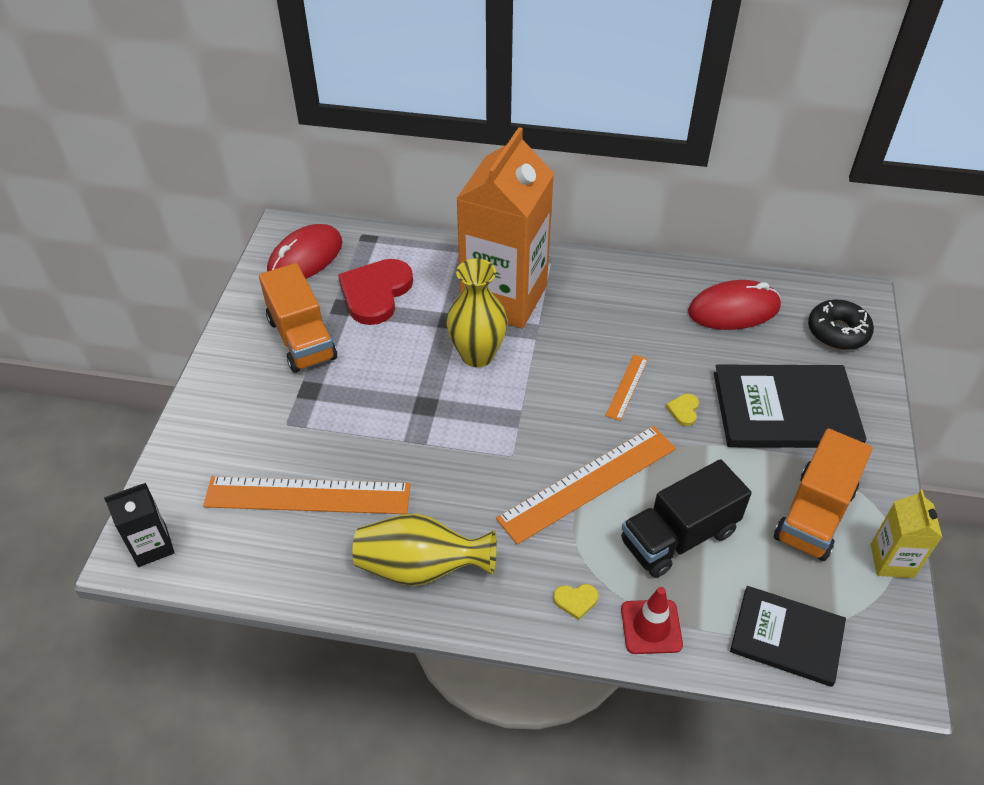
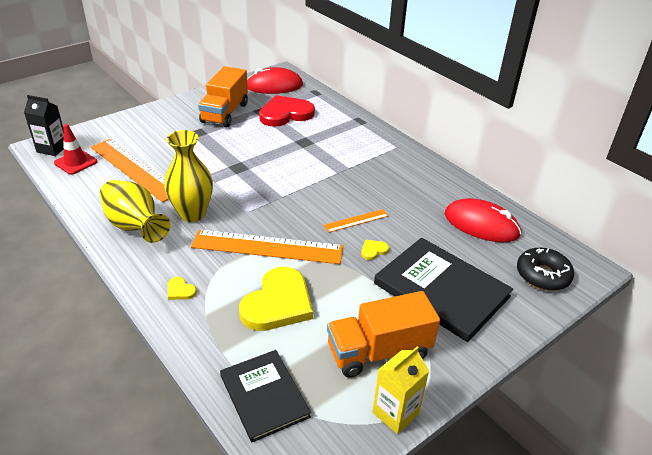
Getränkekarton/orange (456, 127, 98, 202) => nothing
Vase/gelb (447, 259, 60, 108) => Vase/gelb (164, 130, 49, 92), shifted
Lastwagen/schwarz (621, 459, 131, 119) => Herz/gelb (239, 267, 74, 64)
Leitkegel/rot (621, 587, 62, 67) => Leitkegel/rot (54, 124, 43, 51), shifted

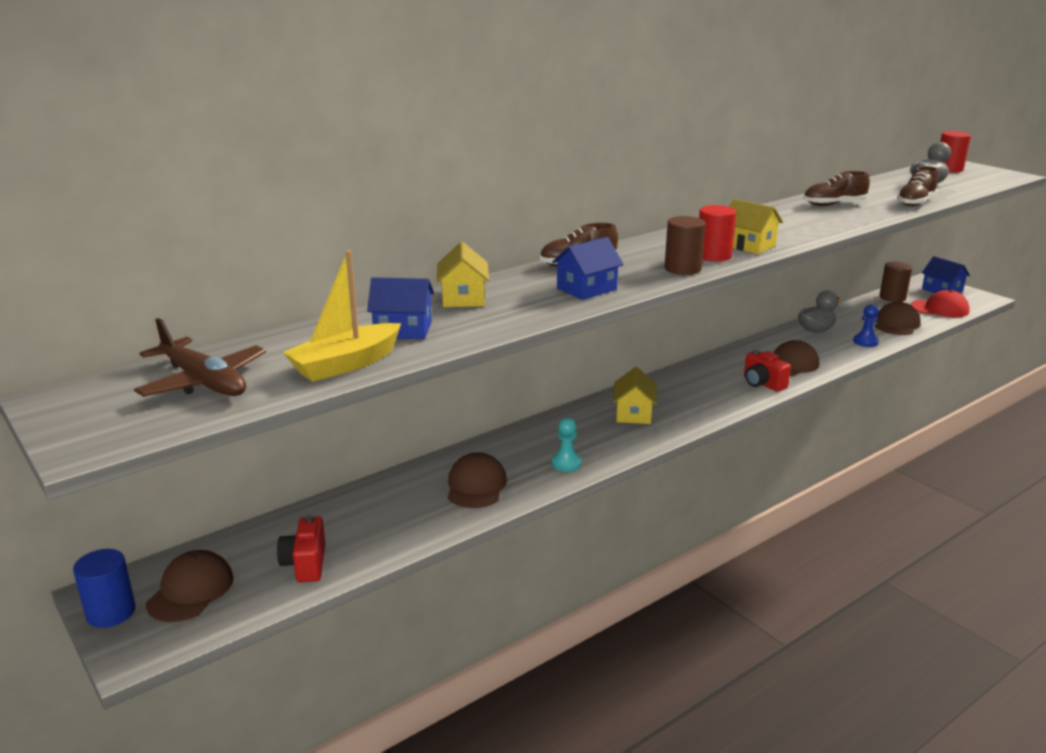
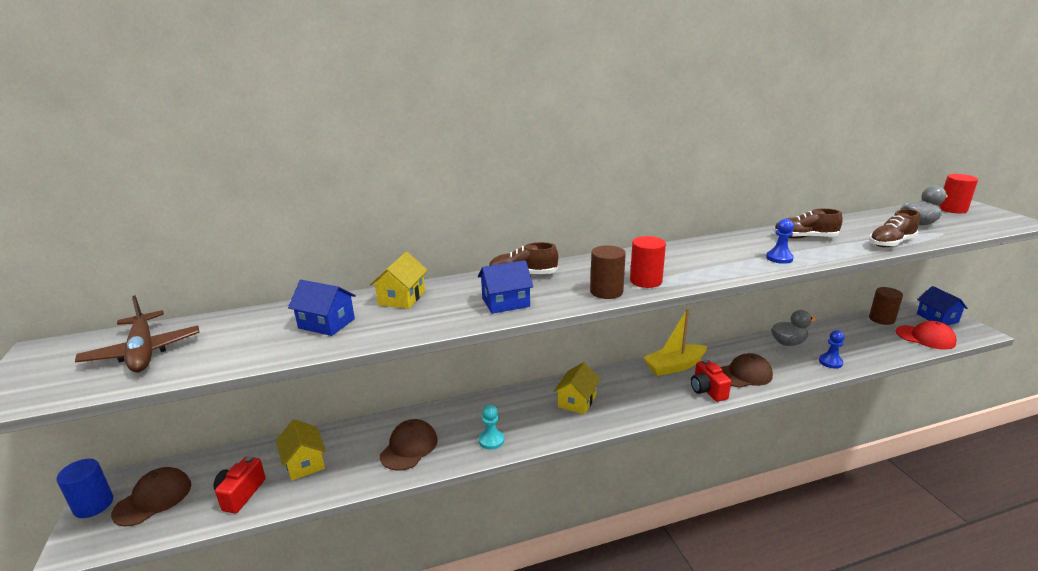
Haus/gelb (729, 199, 54, 55) => Haus/gelb (276, 419, 50, 62), shifted
Boot/gelb (283, 250, 118, 132) => Boot/gelb (643, 308, 64, 68), shifted
Kappe/braun (875, 302, 46, 33) => nothing
nothing => Bauer/blau (766, 219, 28, 45)

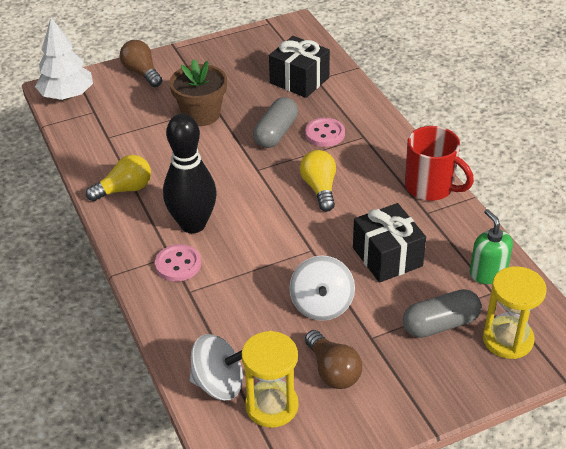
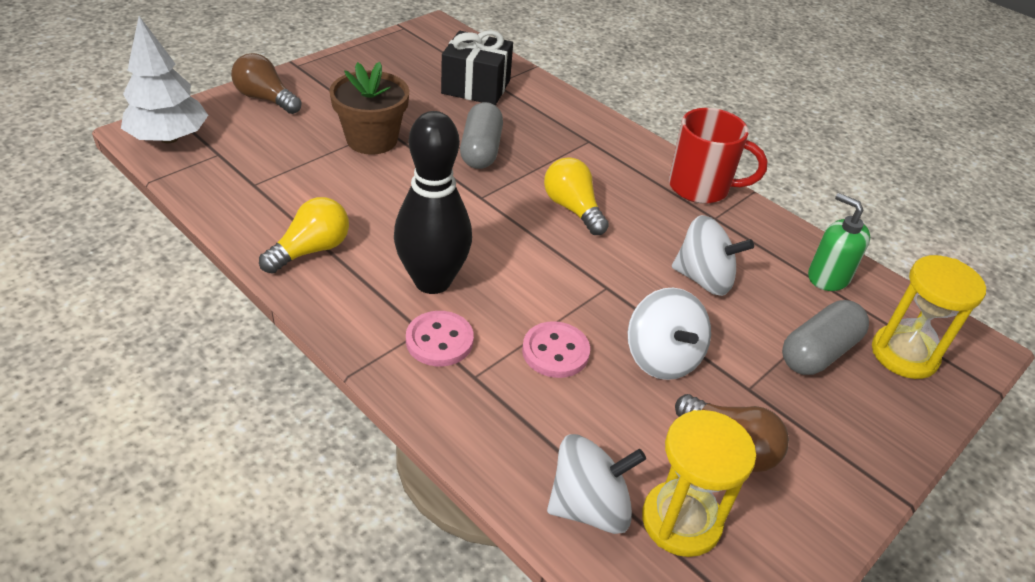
Knopf/rosa (305, 118, 40, 29) => Knopf/rosa (522, 321, 68, 57), shifted
Geschenk/schwarz (353, 203, 73, 80) => Kreisel/weiß (672, 215, 82, 81)

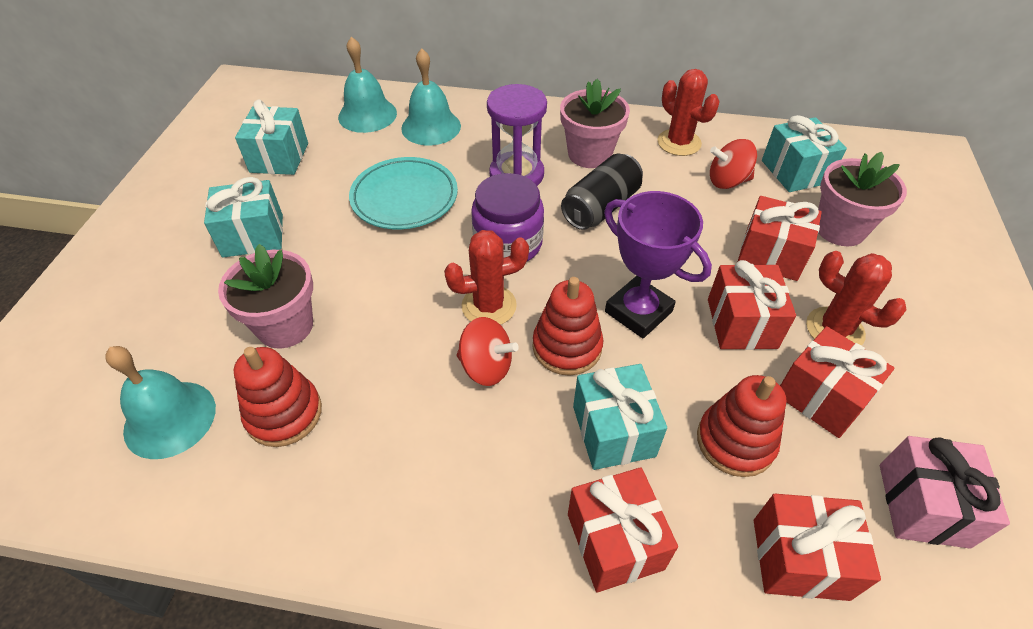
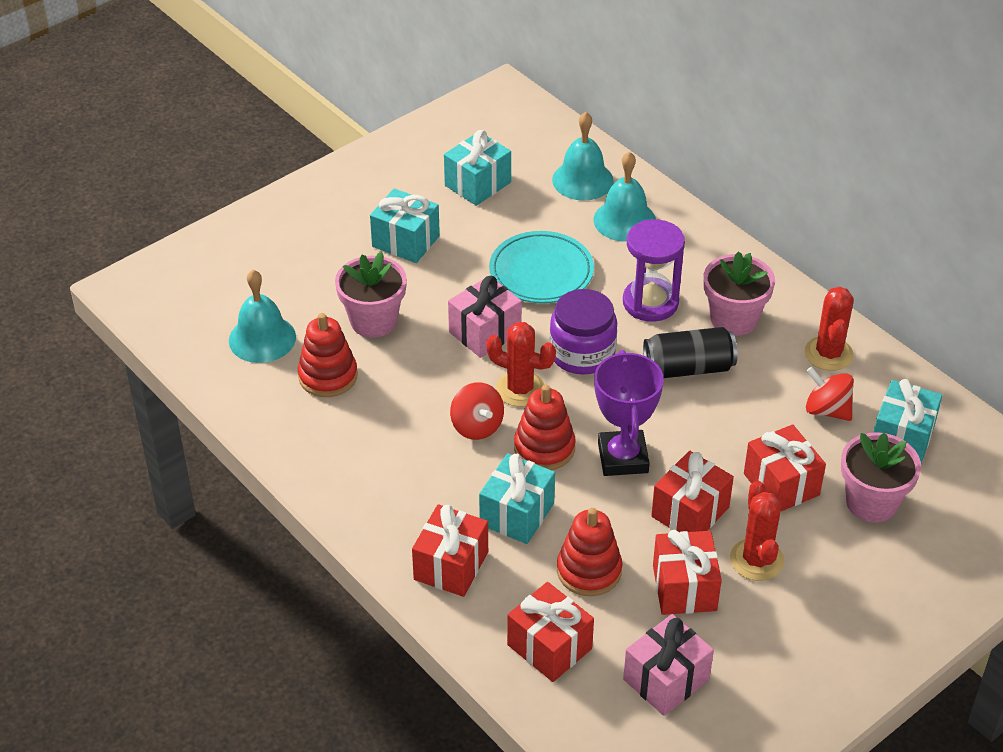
nothing => Geschenk/rosa (448, 276, 74, 82)

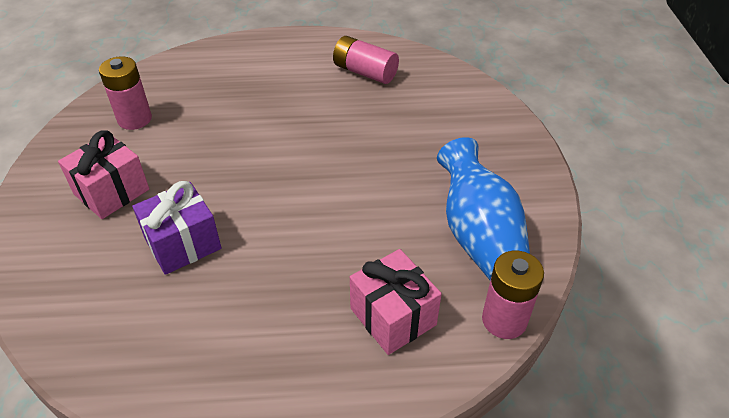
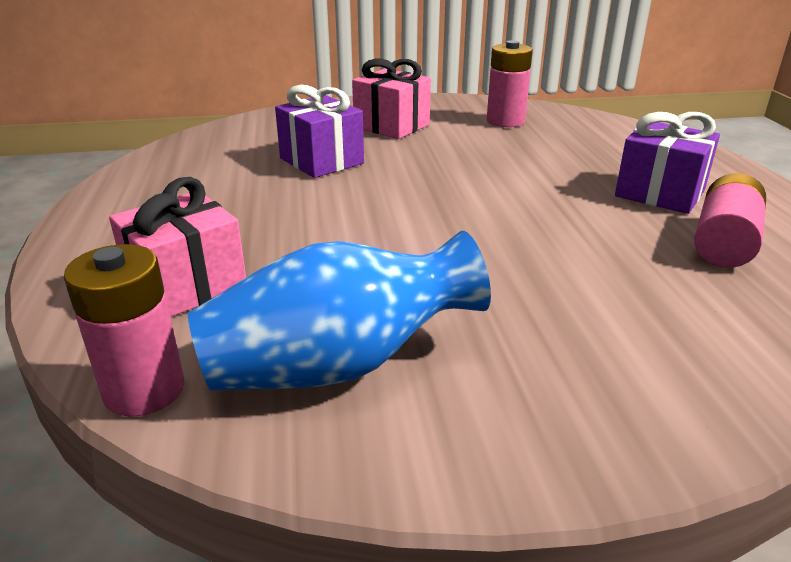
nothing => Geschenk/lila (615, 112, 105, 102)

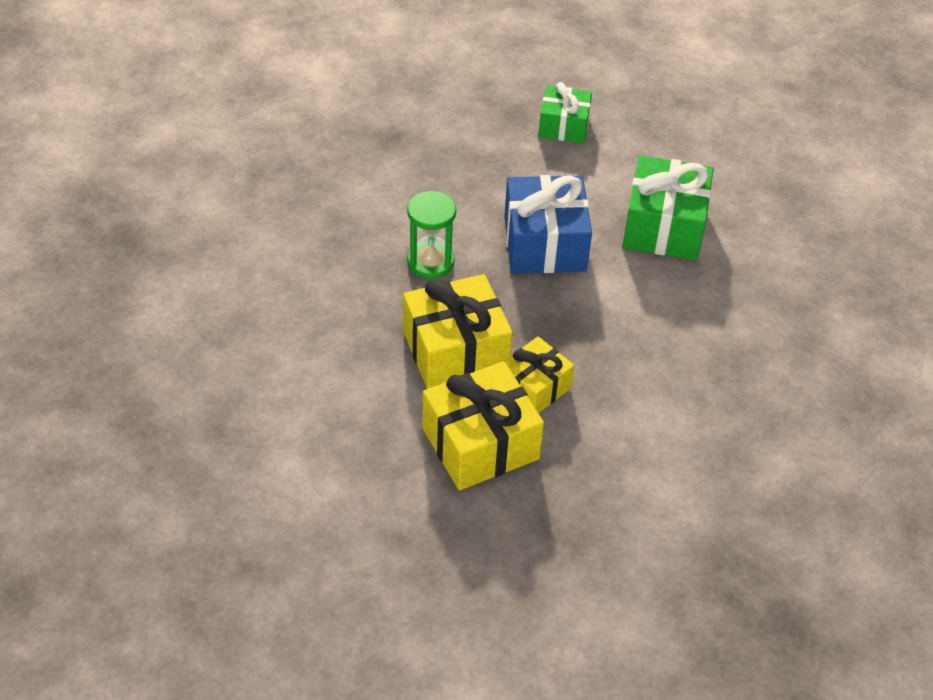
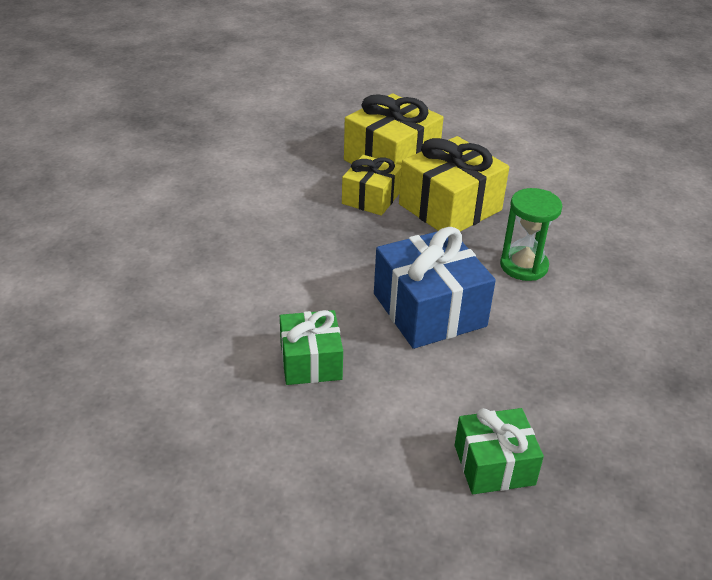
Geschenk/grün (623, 155, 91, 105) => Geschenk/grün (280, 310, 63, 75), x0.62

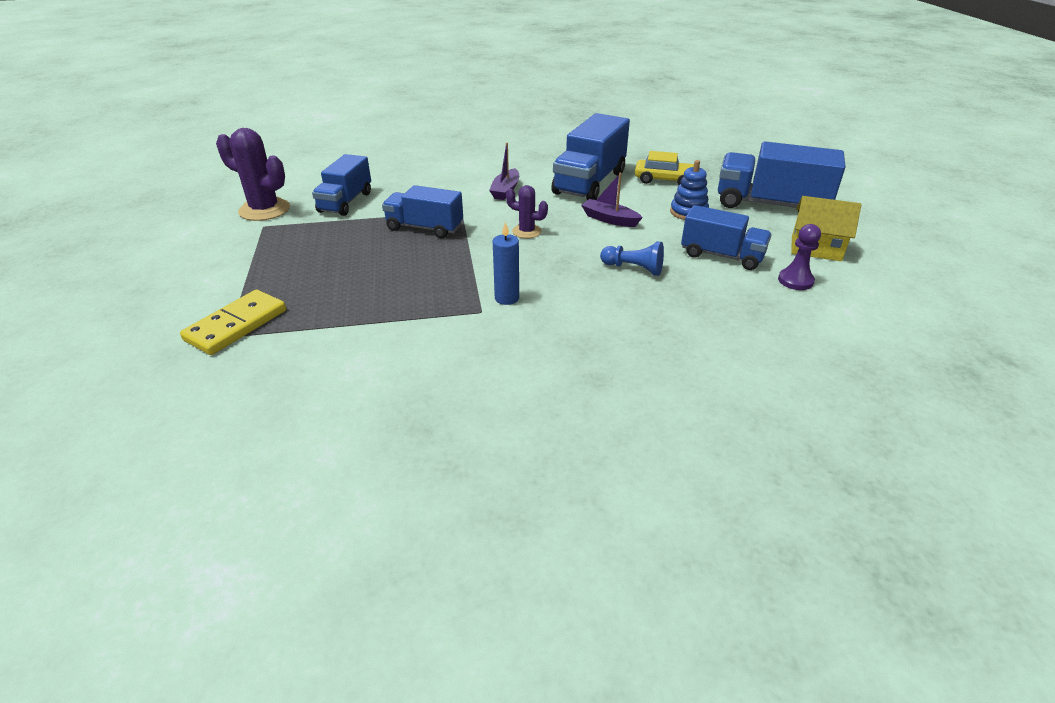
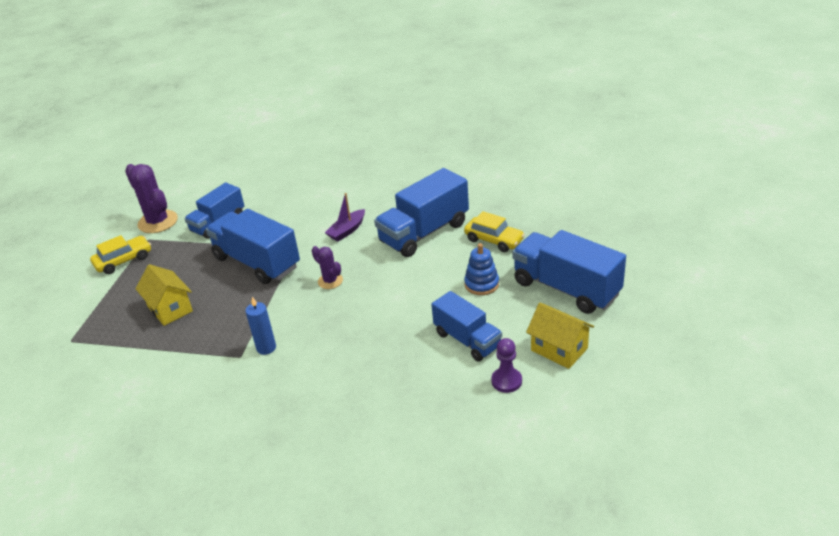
Boot/lila (581, 173, 62, 54) => nothing
Lastwagen/blau (382, 185, 81, 53) => Lastwagen/blau (206, 209, 94, 75), x1.54
Bauer/blau (600, 242, 64, 34) => nothing
Dominostein/gelb (180, 290, 106, 65) => nothing
nothing => Auto/gelb (90, 235, 61, 39)
nothing => Haus/gelb (136, 264, 57, 62)

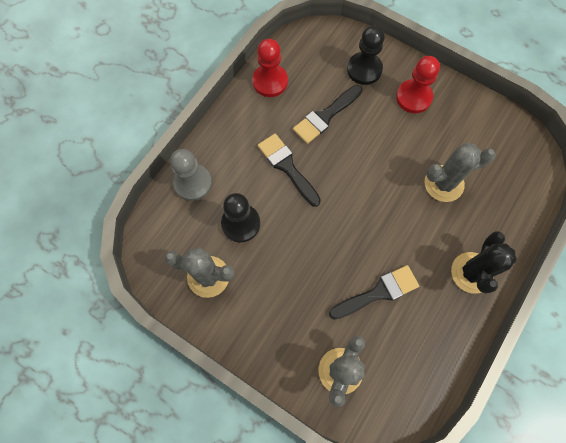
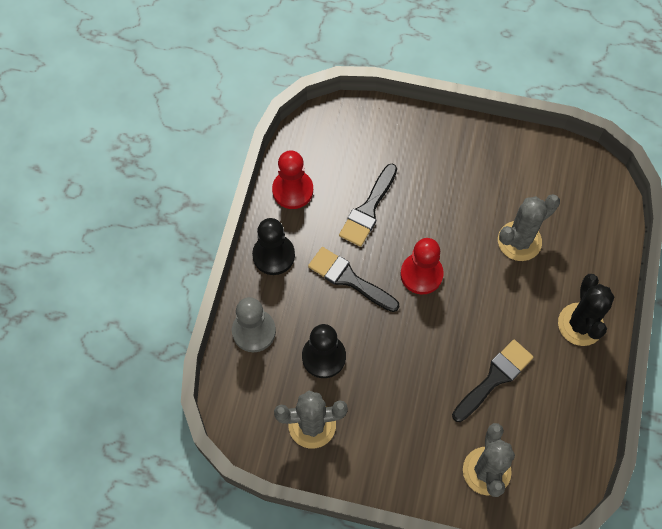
Bauer/schwarz (347, 26, 38, 59) => Bauer/schwarz (252, 218, 43, 57), shifted
Bauer/rot (396, 56, 44, 57) => Bauer/rot (400, 238, 44, 56), shifted

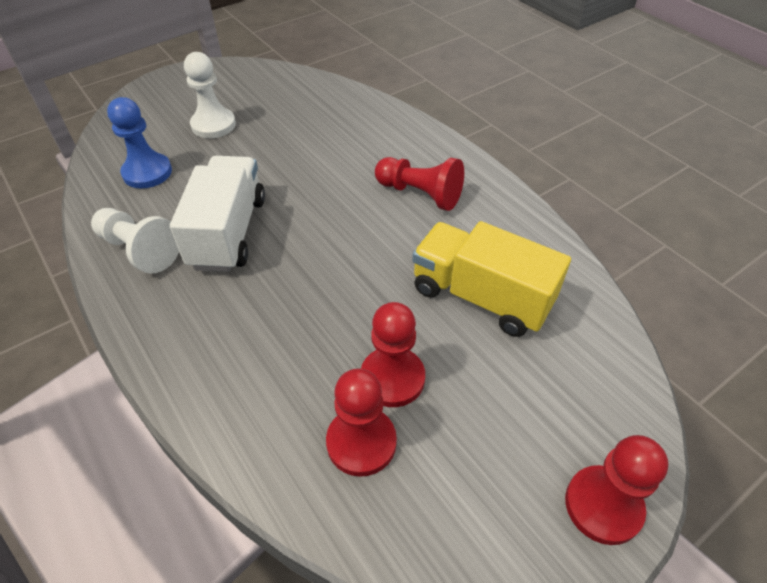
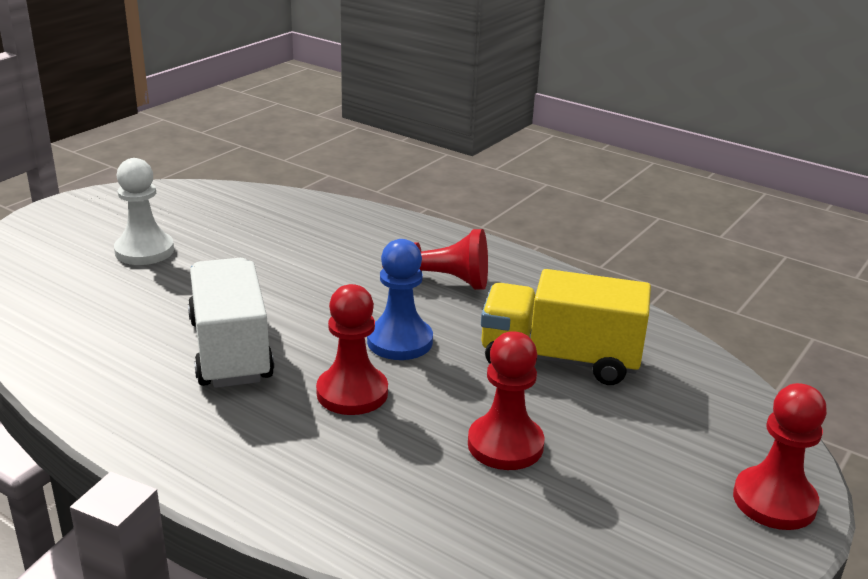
Bauer/blau (107, 97, 65, 92) => Bauer/blau (367, 239, 66, 121), shifted
Bauer/weiß (91, 208, 88, 65) => nothing
Bauer/rot (326, 368, 71, 109) => Bauer/rot (316, 284, 72, 131), shifted

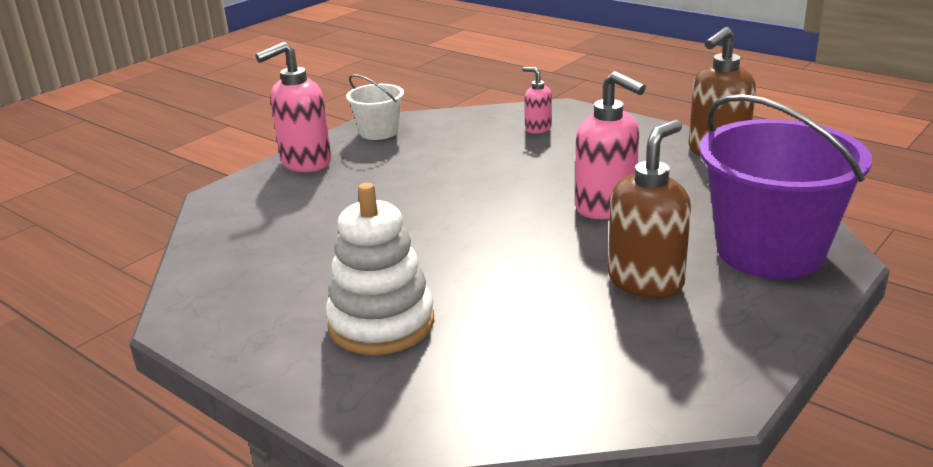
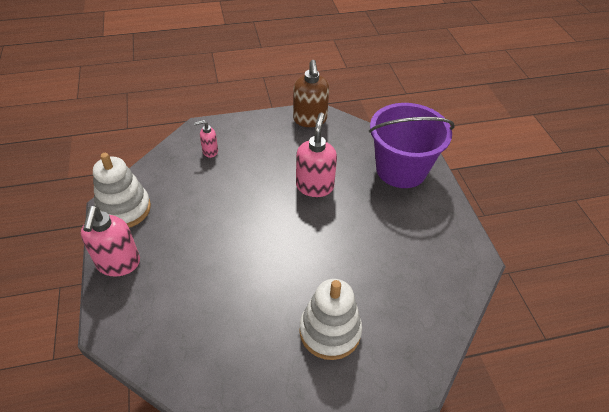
Seifenspender/rosa (575, 71, 71, 148) => Seifenspender/rosa (296, 113, 41, 84), 75 degrees counterclockwise
Eimer/weiß (346, 74, 58, 66) => Stapelspielzeug/weiß (93, 153, 58, 75)
Seifenspender/braun (608, 120, 83, 178) => nothing

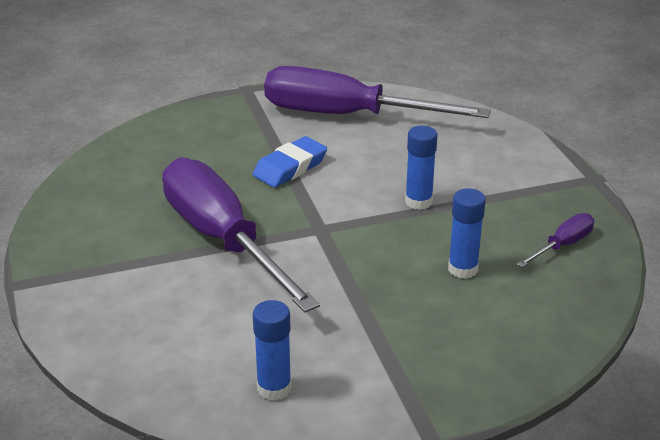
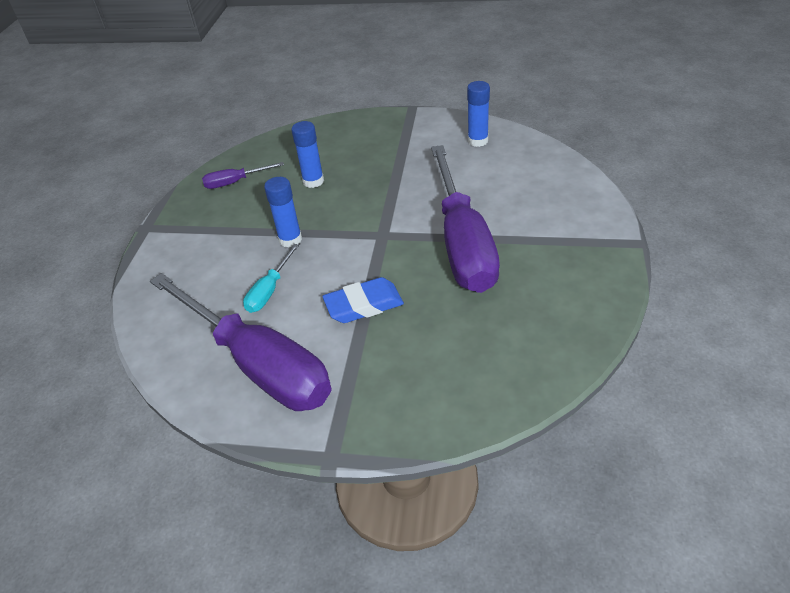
nothing => Schraubenzieher/türkis (243, 244, 56, 69)

